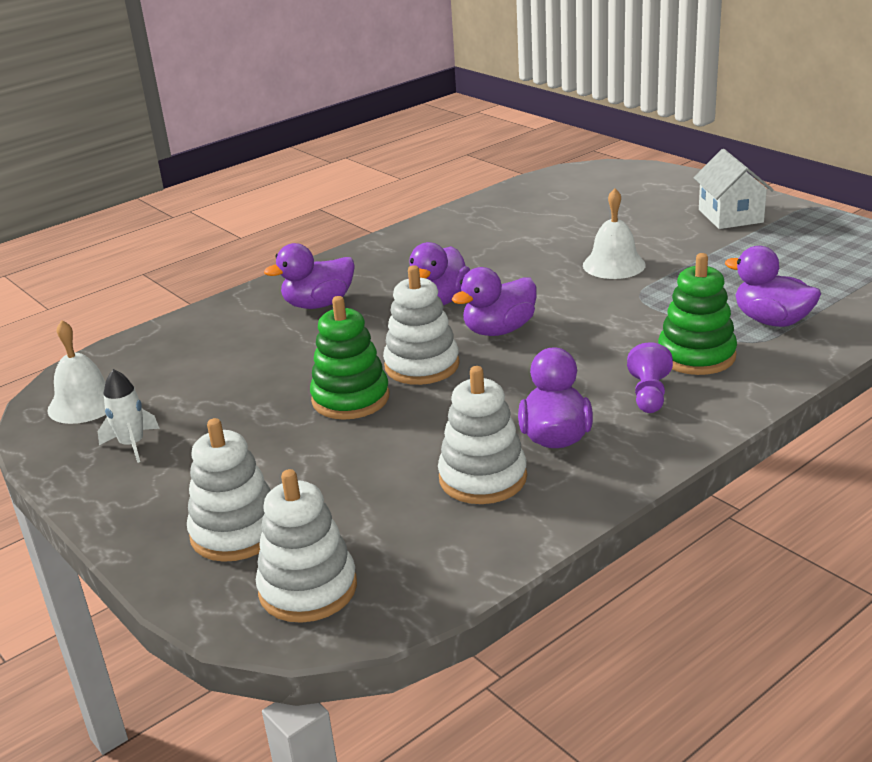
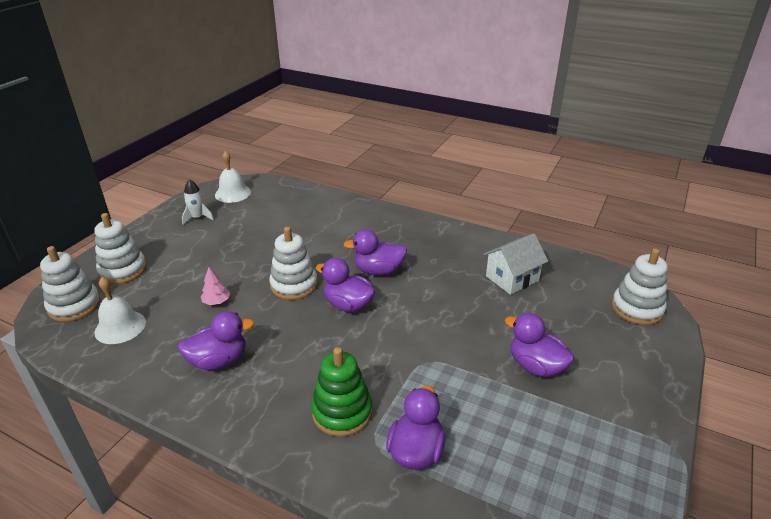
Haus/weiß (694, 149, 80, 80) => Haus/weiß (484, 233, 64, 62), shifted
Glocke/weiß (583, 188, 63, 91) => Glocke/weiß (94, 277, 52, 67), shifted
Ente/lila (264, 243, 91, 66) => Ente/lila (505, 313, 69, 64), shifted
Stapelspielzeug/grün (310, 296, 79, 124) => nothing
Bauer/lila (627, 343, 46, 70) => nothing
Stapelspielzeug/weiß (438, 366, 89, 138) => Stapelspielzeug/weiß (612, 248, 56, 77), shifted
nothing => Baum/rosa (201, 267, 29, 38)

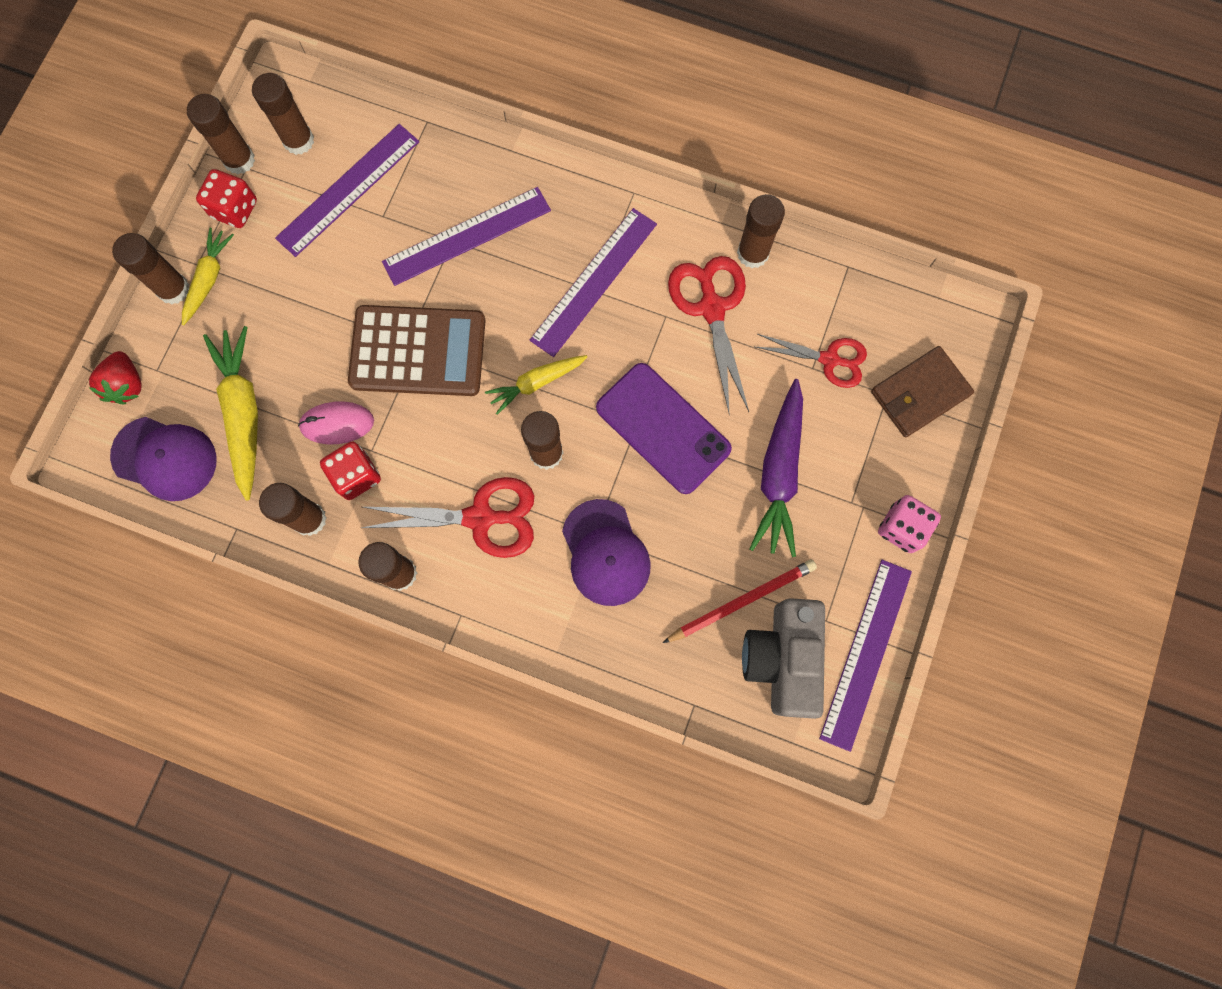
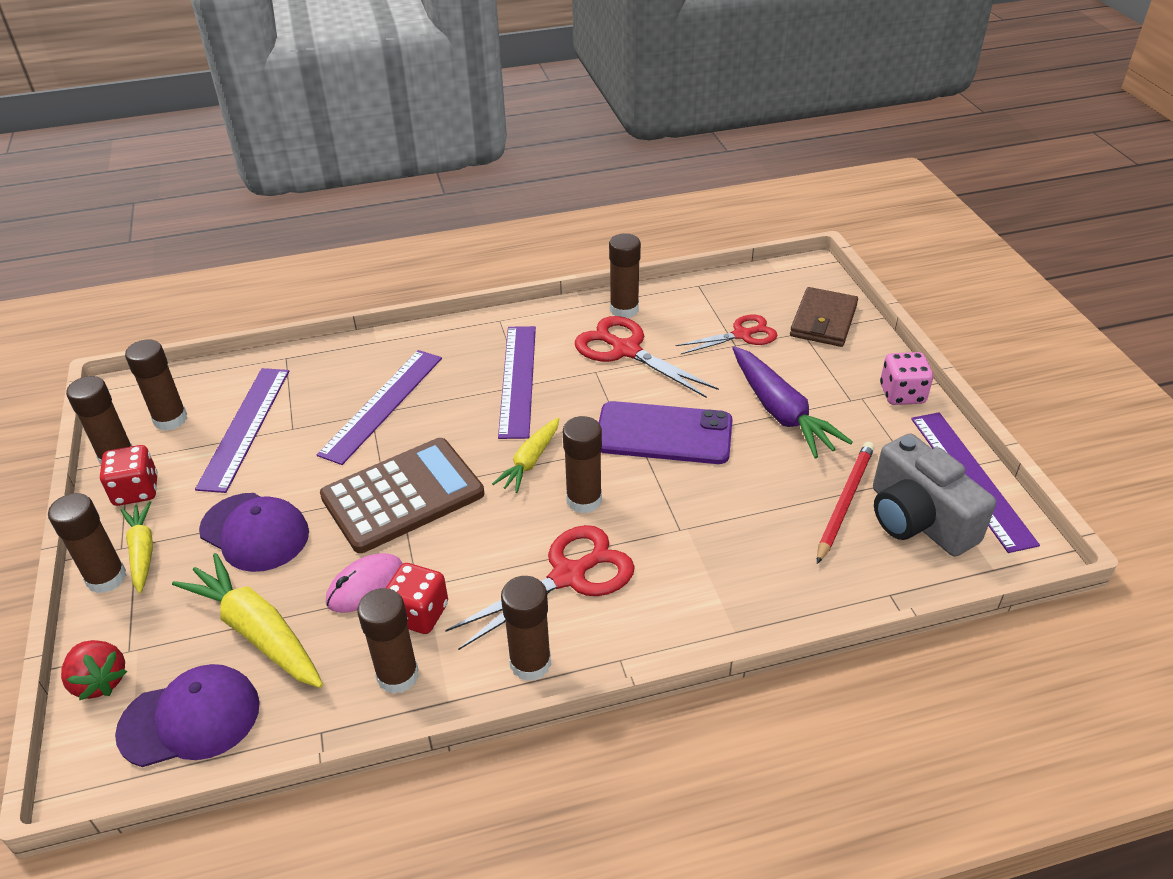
Kappe/lila (562, 499, 89, 107) => Kappe/lila (199, 493, 110, 79), shifted

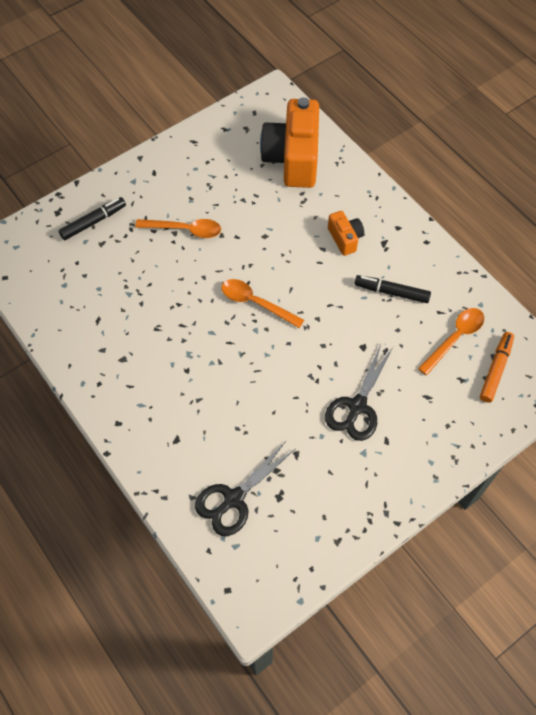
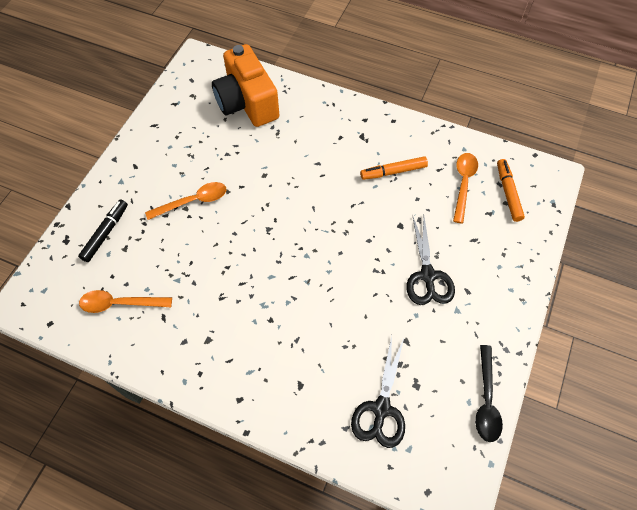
Kamera/orange (328, 211, 36, 45) => nothing
Filzstift/schwarz (354, 275, 77, 28) => Filzstift/orange (360, 156, 68, 24)
Löffel/orange (221, 279, 83, 49) => Löffel/orange (79, 290, 93, 23), shifted
nothing => Löffel/schwarz (475, 345, 28, 97)

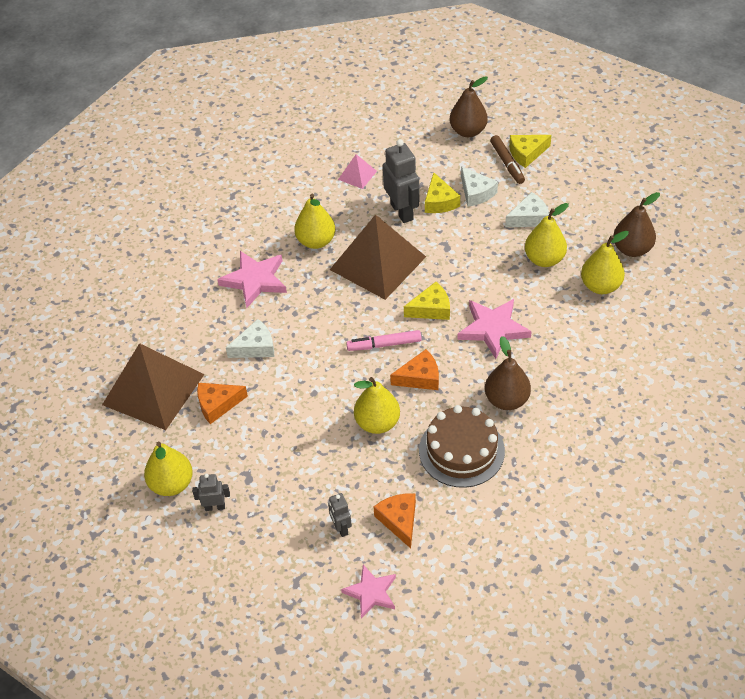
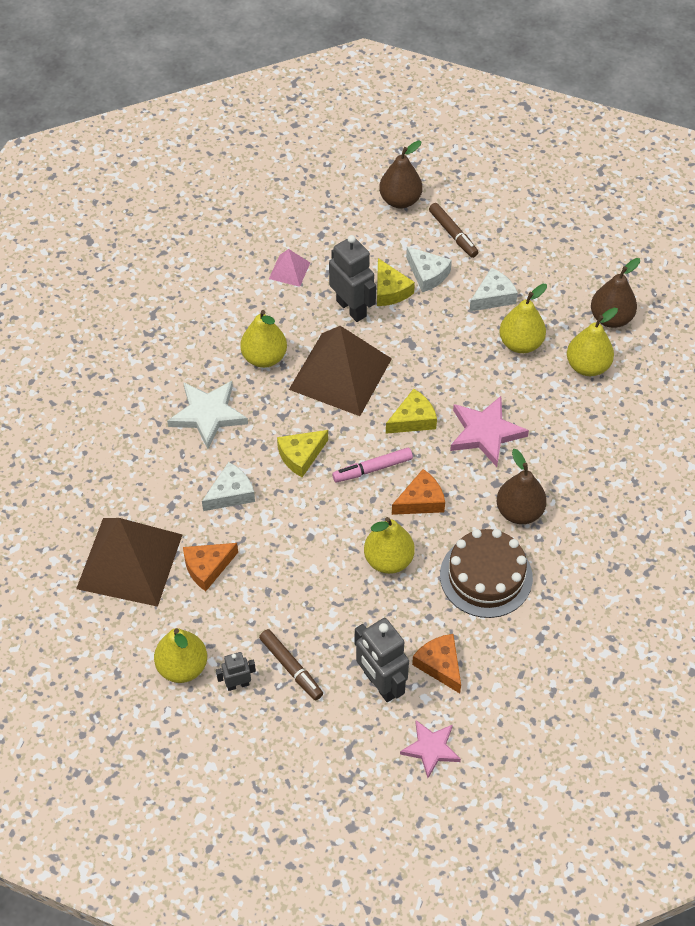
Käse/gelb (509, 135, 42, 33) => Käse/gelb (277, 430, 51, 47), shifted
Stern/rosa (217, 251, 70, 57) => Stern/weiß (167, 381, 81, 68)
Roboter/grau (328, 493, 24, 44) => Roboter/grau (355, 618, 54, 84), x1.88
nothing => Filzstift/braun (259, 629, 64, 71)

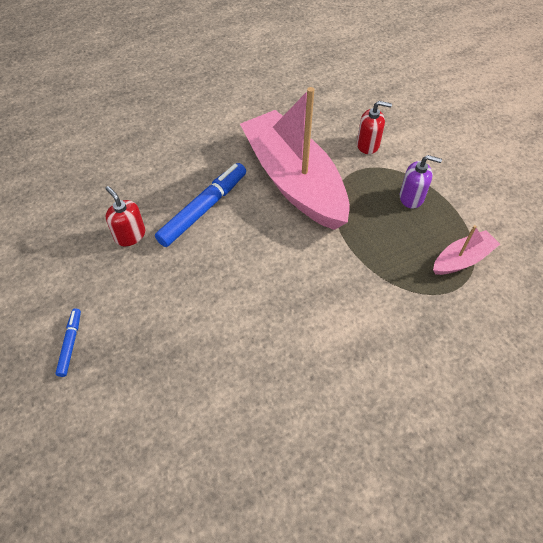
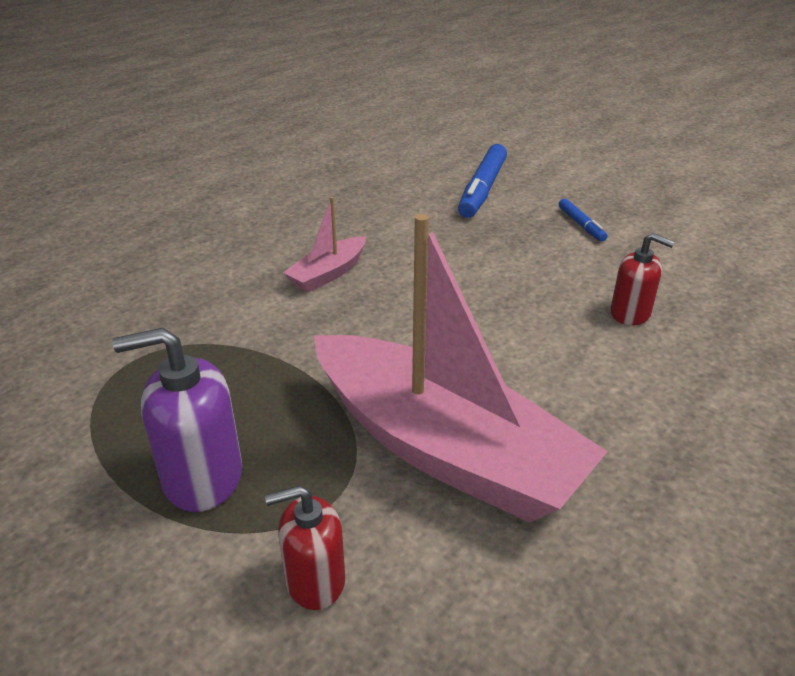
Seifenspender/lila (400, 155, 42, 54) => Seifenspender/lila (112, 328, 130, 184), x1.53
Filzstift/blau (155, 163, 91, 84) => Filzstift/blau (458, 144, 49, 74), shifted
Boot/rosa (433, 225, 67, 50) => Boot/rosa (283, 197, 83, 95), shifted

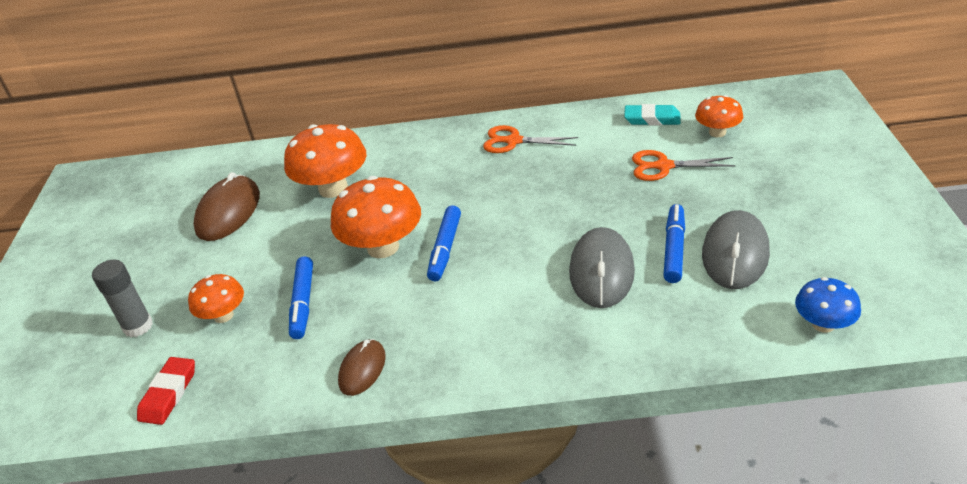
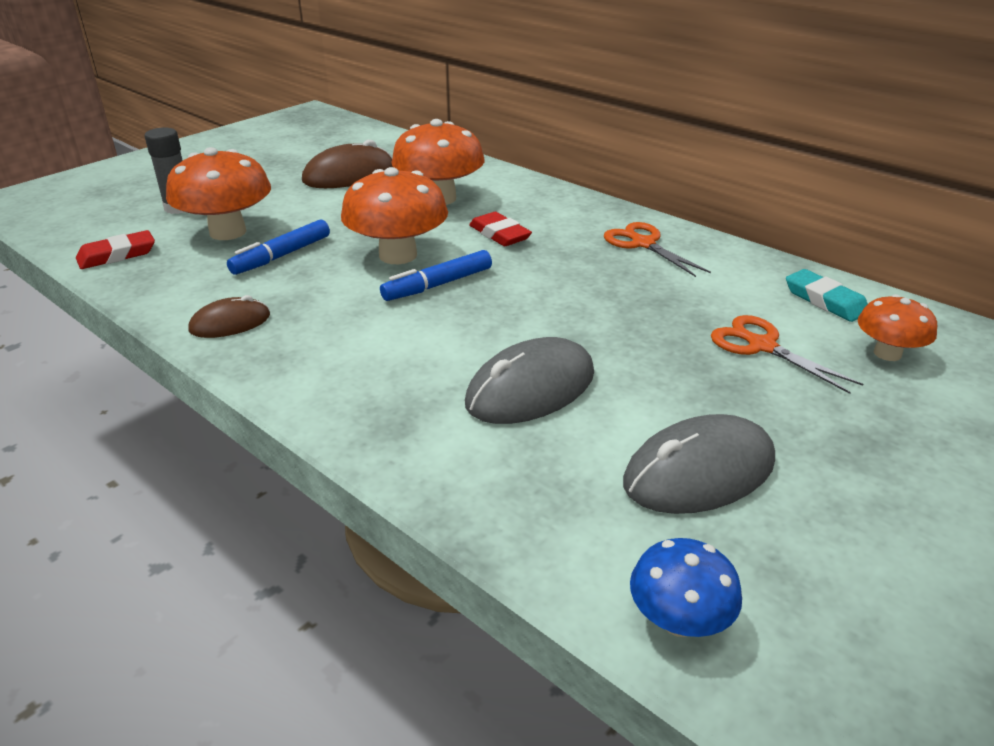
Filzstift/blau (663, 204, 22, 79) => nothing
Pilz/orange (188, 274, 56, 49) => Pilz/orange (166, 147, 105, 93), x1.75
nothing => Radiergummi/rot (469, 212, 63, 35)

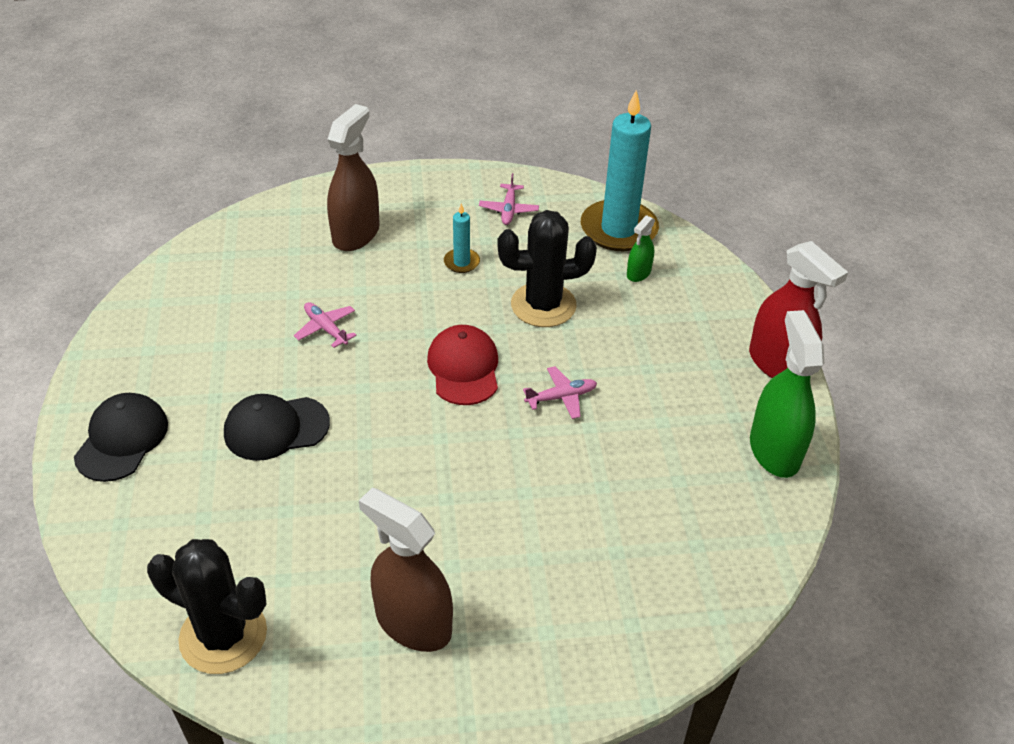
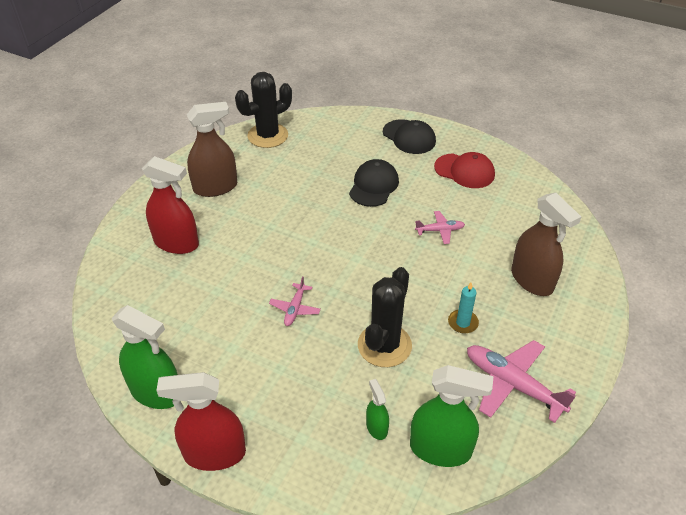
Kerze/türkis (581, 90, 78, 161) => Sprühflasche/grün (410, 365, 83, 102)
Flugzeug/rosa (479, 173, 60, 52) => Flugzeug/rosa (467, 340, 109, 83), x1.87
Kappe/rot (427, 325, 71, 80) => Kappe/rot (434, 152, 61, 36), shifted
nothing => Sprühflasche/rot (142, 156, 57, 98)

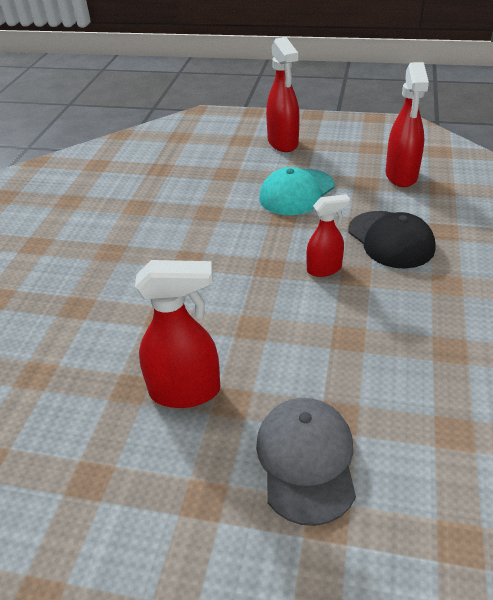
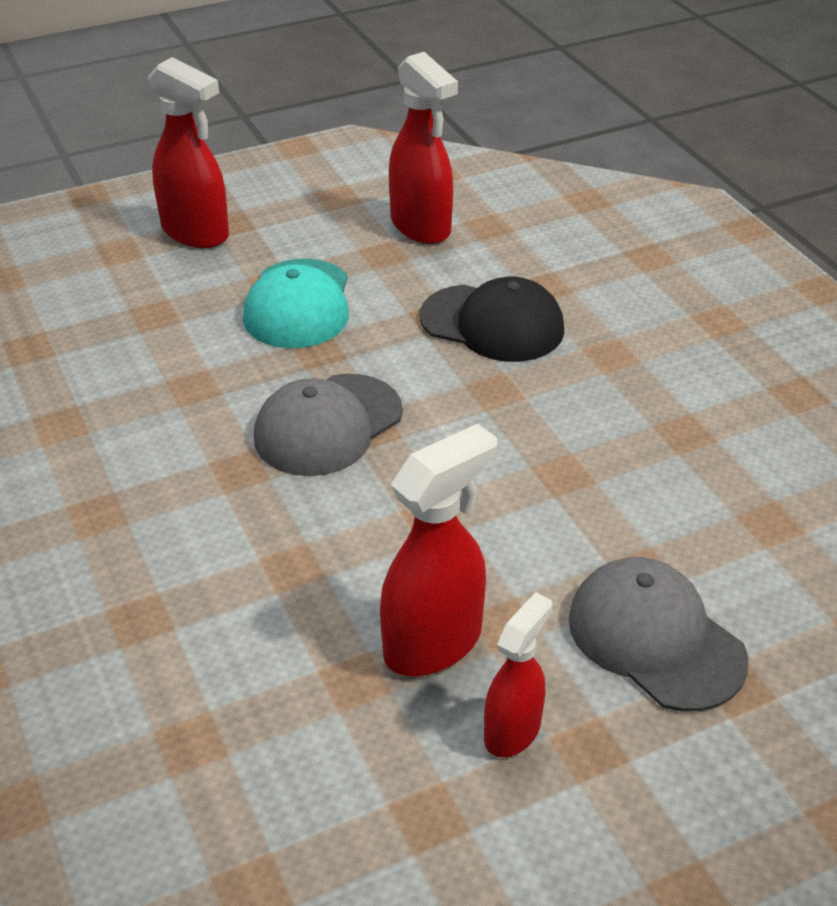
Sprühflasche/rot (306, 194, 44, 83) => Sprühflasche/rot (484, 592, 68, 165), shifted
nothing => Kappe/grau (254, 374, 149, 102)

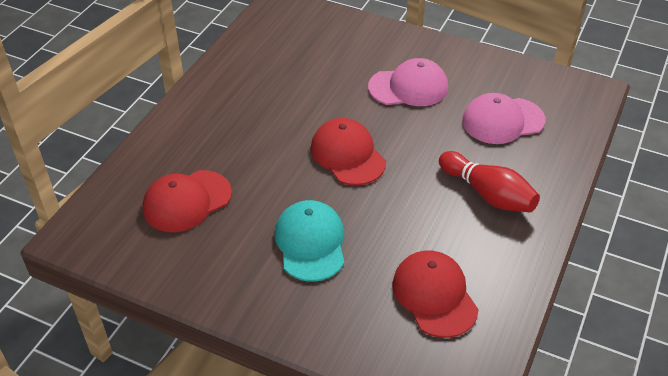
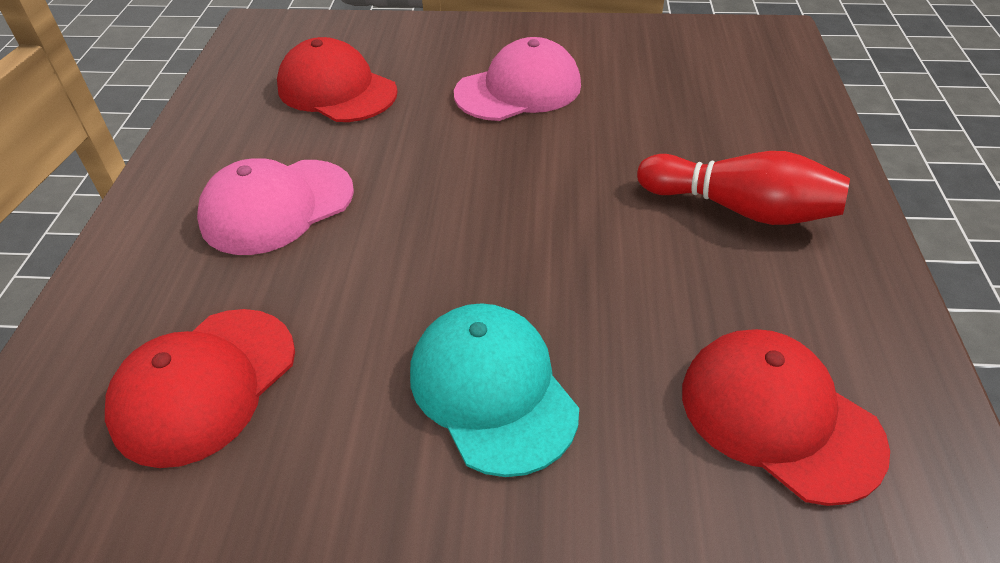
Kappe/rosa (462, 93, 83, 51) => Kappe/rosa (197, 158, 157, 97), shifted
Kappe/rot (311, 118, 75, 67) => Kappe/rot (277, 37, 120, 85), shifted

